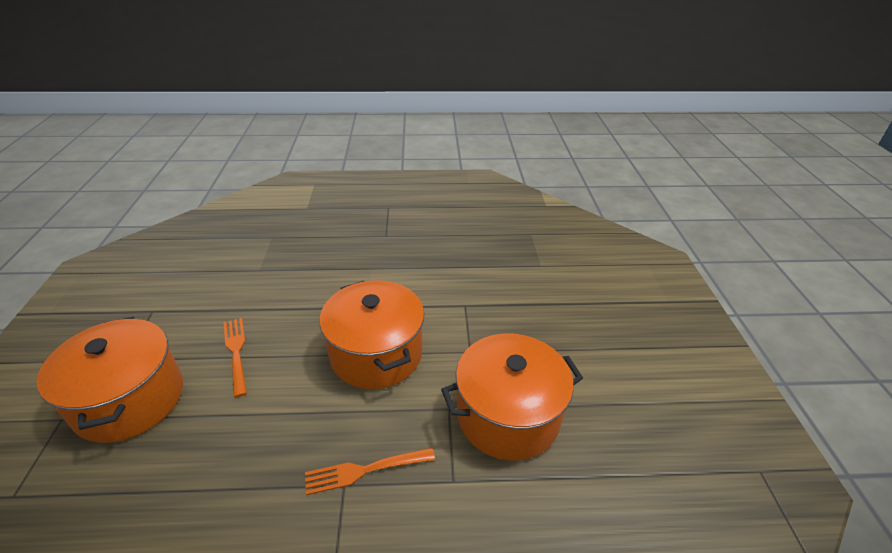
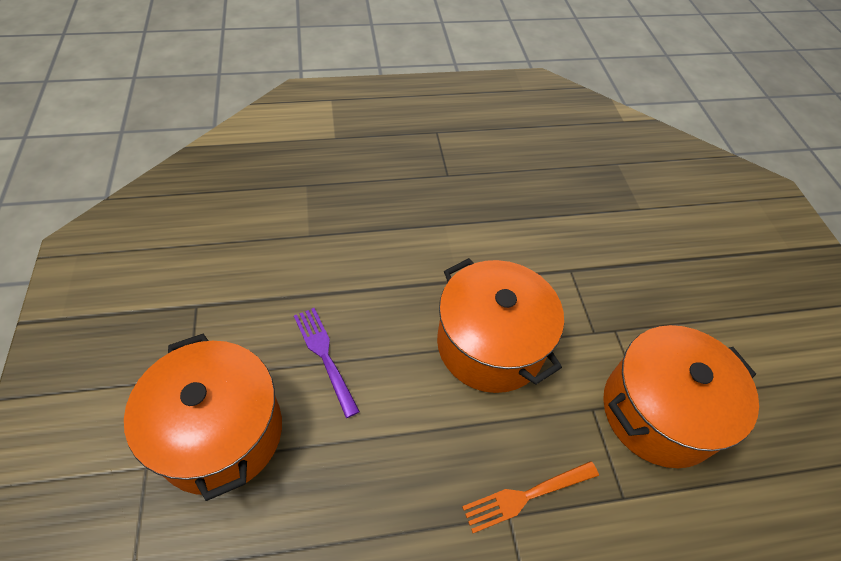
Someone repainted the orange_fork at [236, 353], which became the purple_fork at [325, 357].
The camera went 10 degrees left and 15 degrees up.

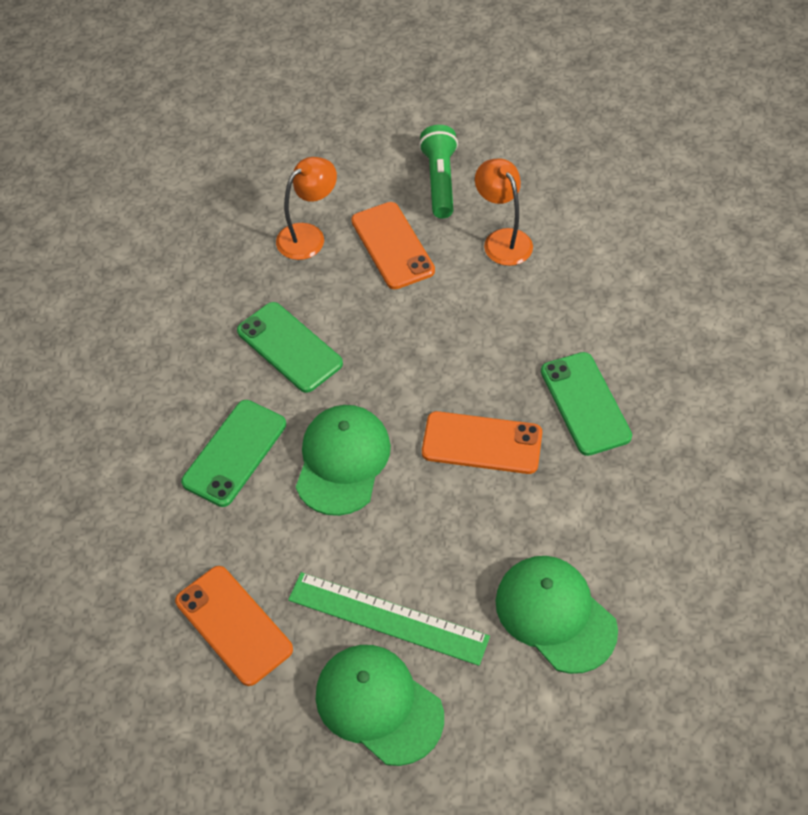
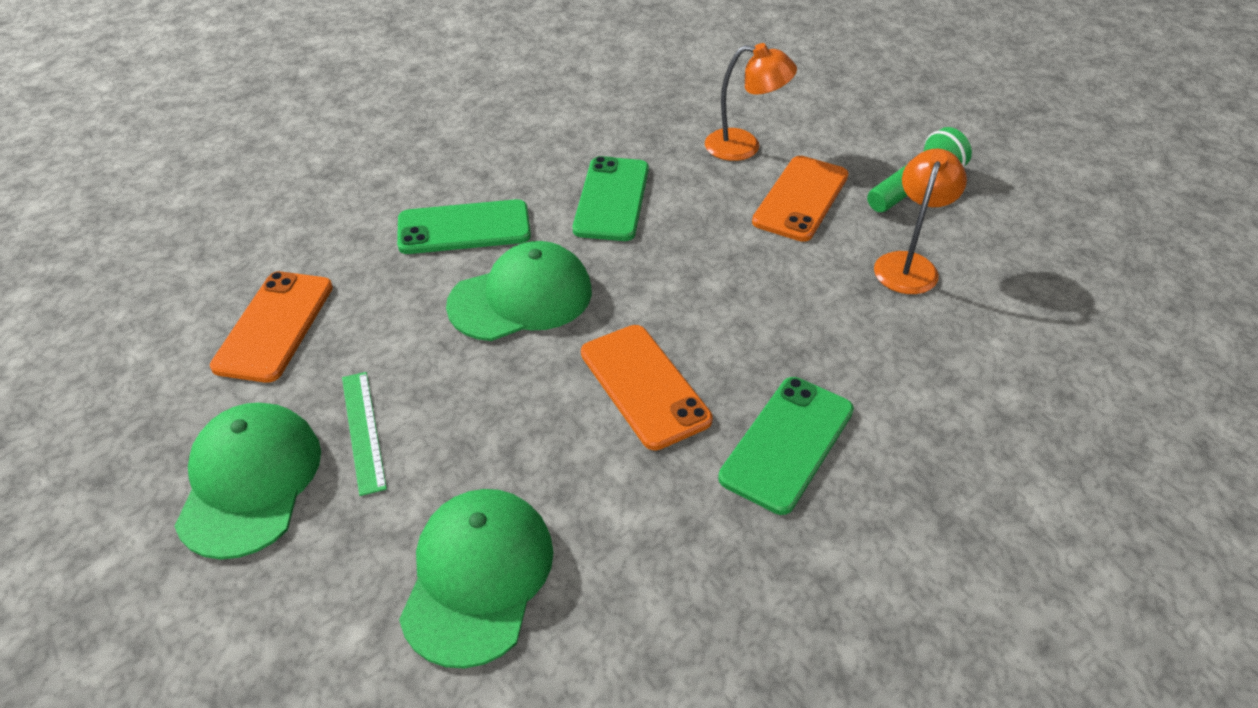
Someone scaled the green_ruler at [388, 618] by 0.61.
The camera went 50 degrees right and 10 degrees down.

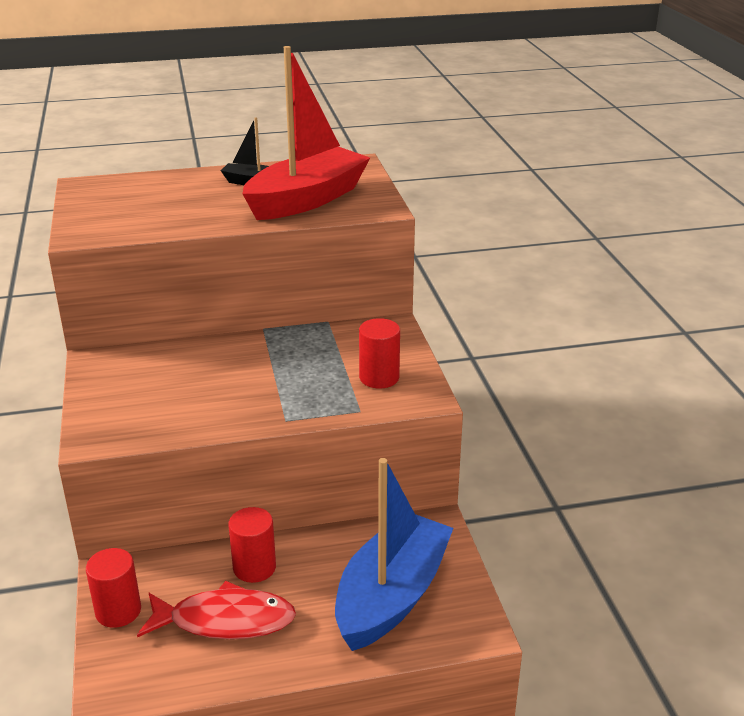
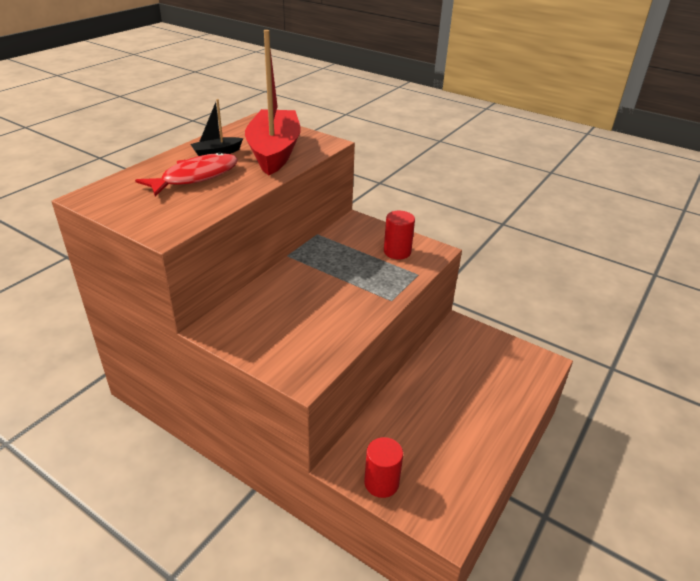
Someone carried the red_fish from [225, 620] to [195, 177].
Someone took away the red_cylinder at [254, 567].
Someone took away the blue_boat at [391, 596].
The camera went 45 degrees left and 5 degrees up.

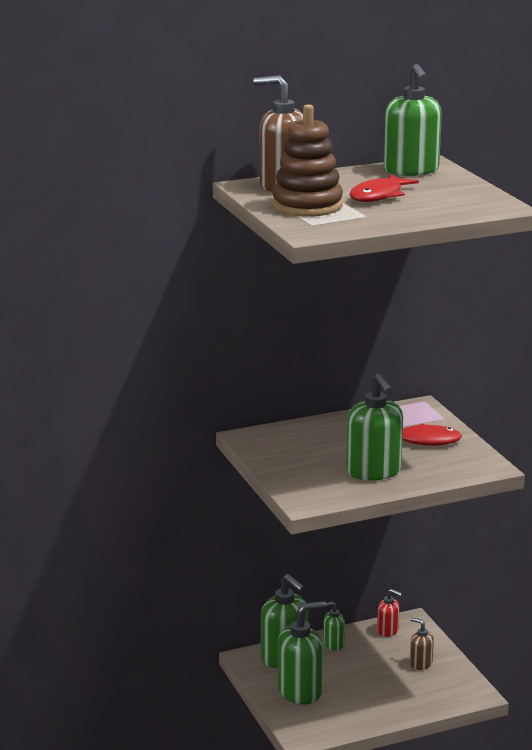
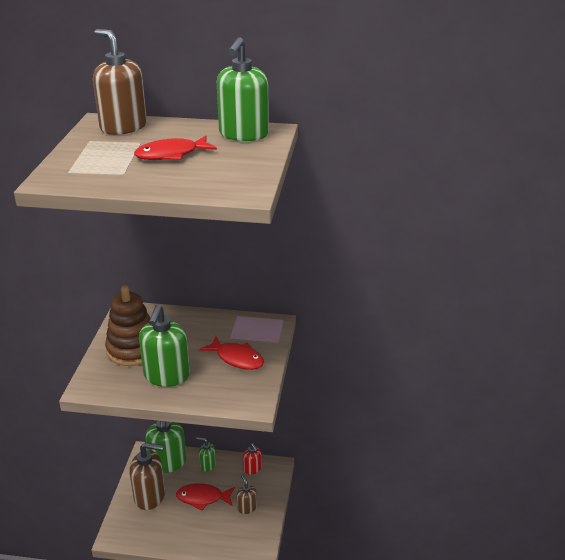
Someone carried the brown_stacking_toy from [307, 206] to [133, 349].
Someone repainted the green_soap_dispenser at [300, 691], which became the brown_soap_dispenser at [150, 496].
Someone put down the red_fish at [202, 498].
The camera went 30 degrees right and 10 degrees up.

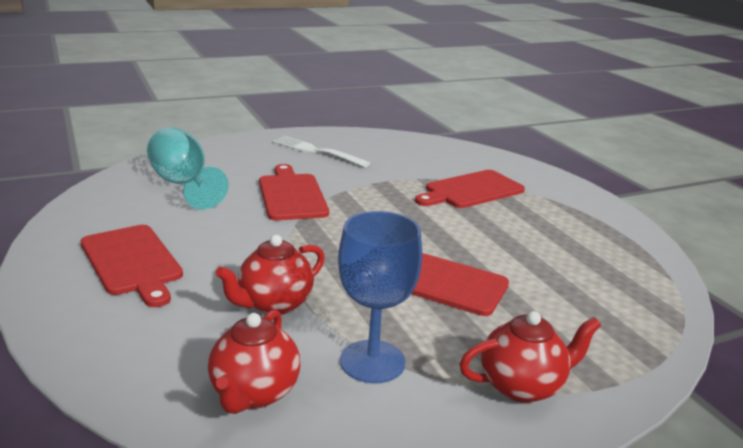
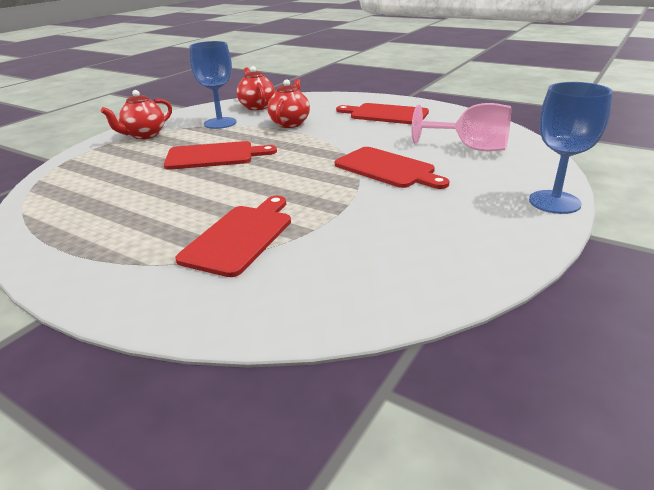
Someone repainted the turquoise_goblet at [183, 185], which became the pink_goblet at [470, 148].
Someone put down the blue_goblet at [554, 202].
Someone took away the white_fork at [316, 151].
The camera went 150 degrees right and 5 degrees up.

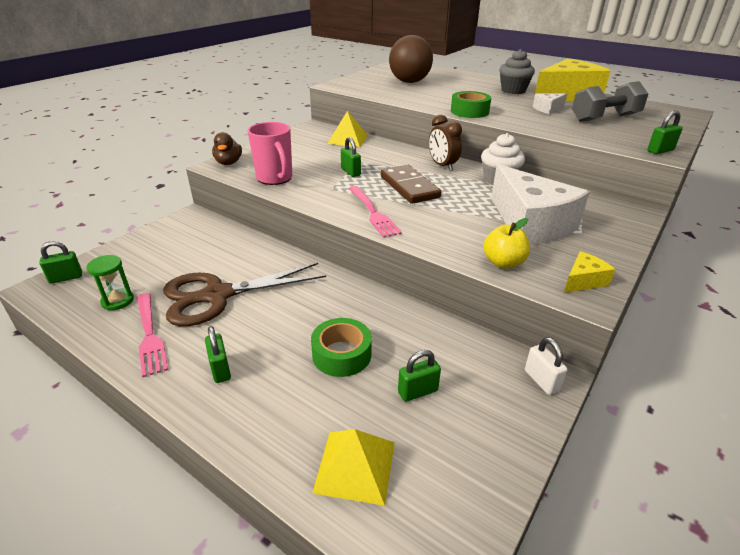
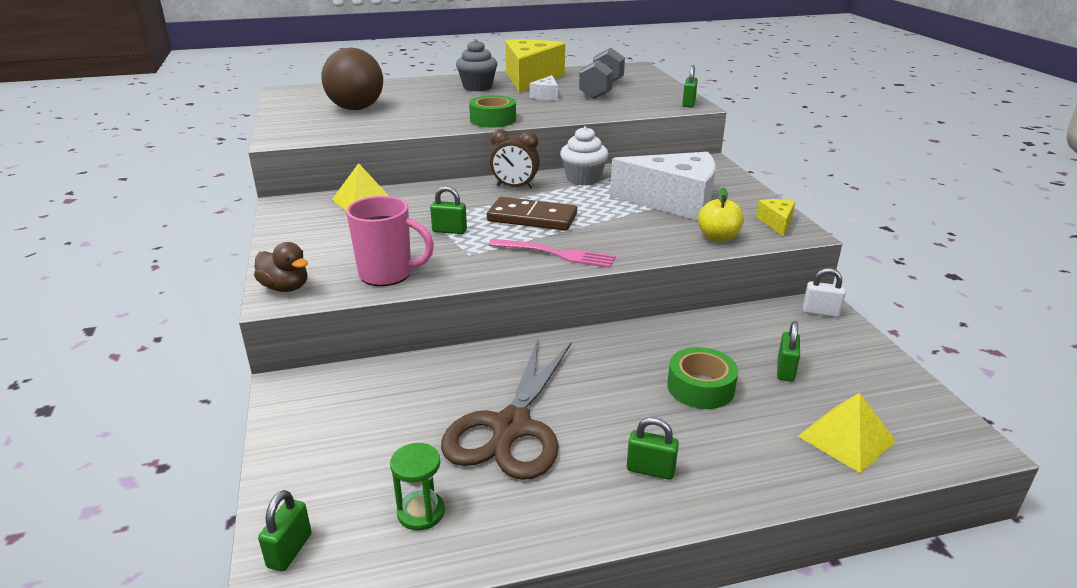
Someone took away the pink_fork at [149, 335].
The camera went 50 degrees left and 5 degrees down.

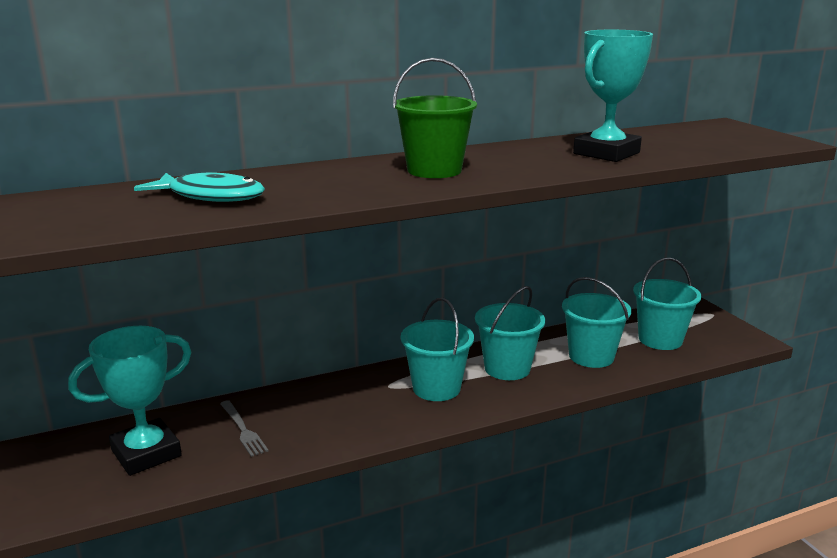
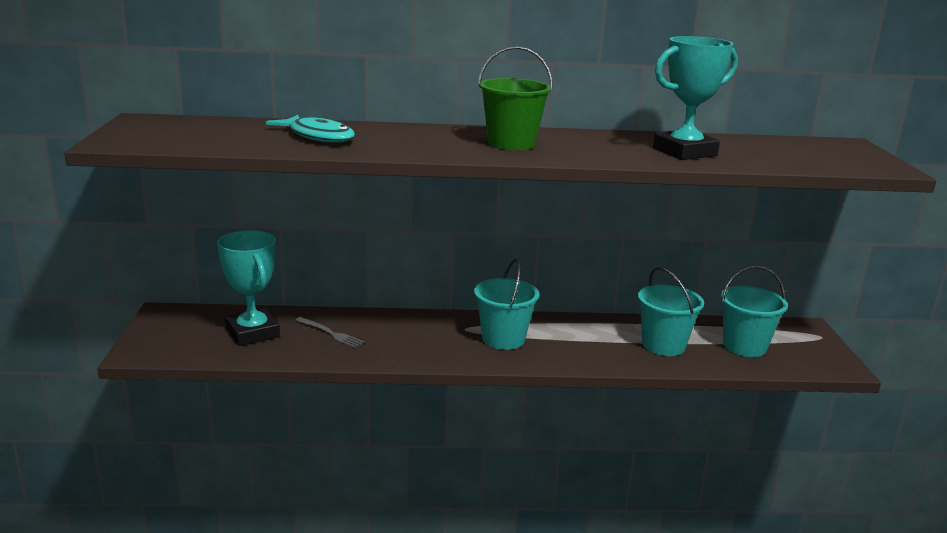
Someone rotated the turquoise_trophy at [146, 453] by 75 degrees clockwise.
Someone rotated the grey_fork at [242, 429] by 45 degrees counterclockwise.
Someone took away the turquoise_bucket at [507, 368].
The camera went 20 degrees right and 0 degrees up.

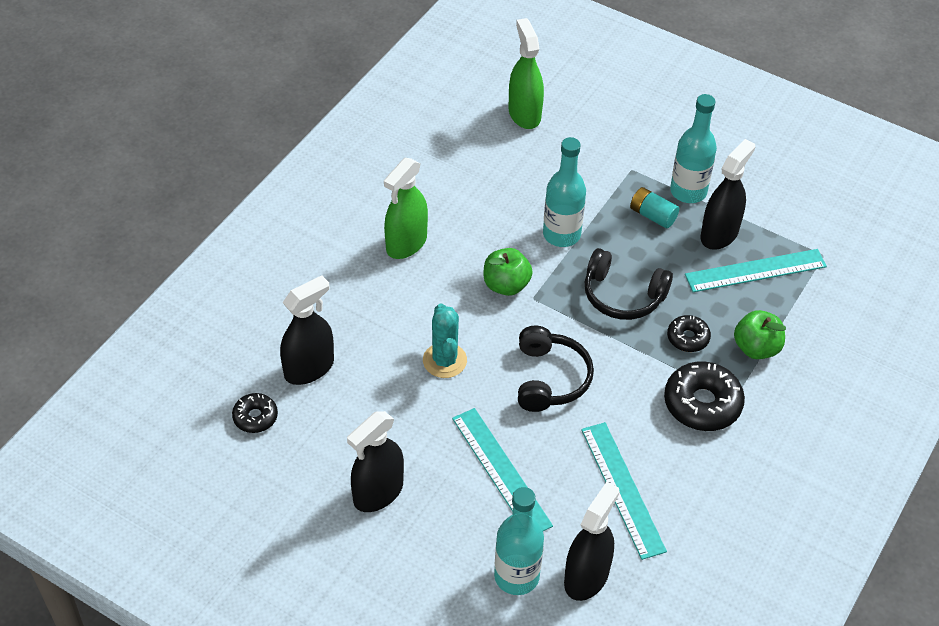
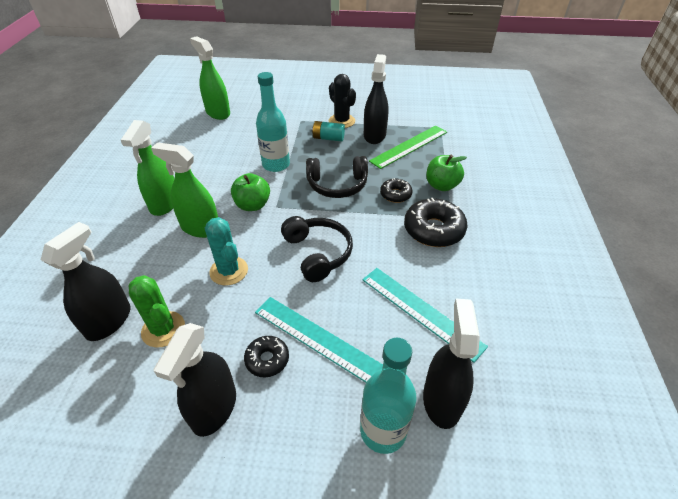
Someone put down the green_cactus at [163, 329].
Someone put down the green_spray_bottle at [200, 228].
Someone carried the black_donut from [255, 417] to [267, 359].
Someone swapped the turquoise_bottle at [688, 191] for the black_cactus at [341, 121].
Someone repainted the turquoise_ruler at [755, 270], which became the green_ruler at [409, 146].
The camera went 25 degrees left and 5 degrees down.

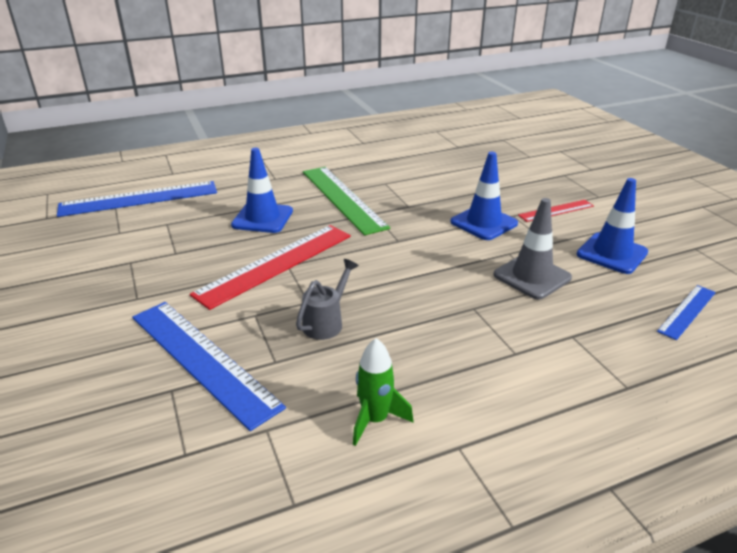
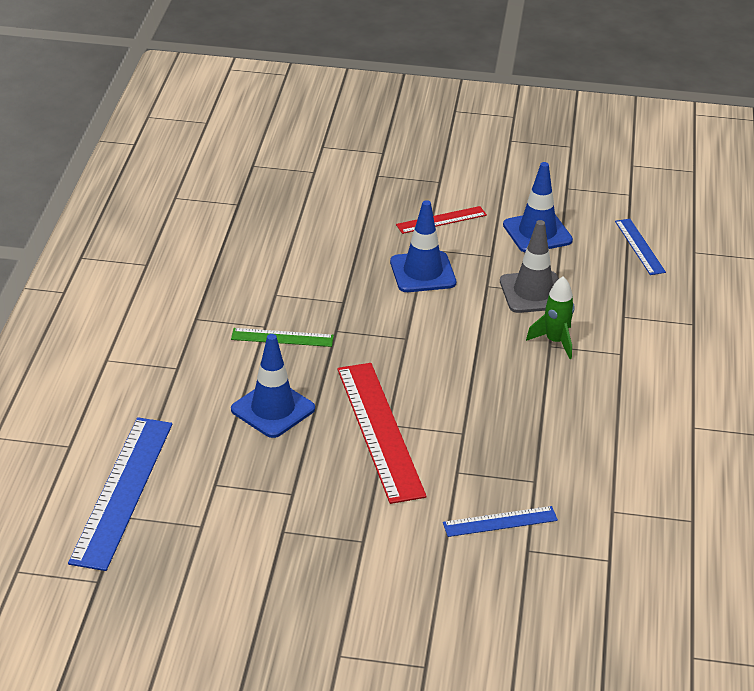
Someone scaled the green_ruler at [342, 198] by 0.53.
Someone rotated the red_ruler at [556, 210] by 60 degrees clockwise.
Someone scaled the blue_ruler at [202, 359] by 0.53.
Someone carried the green_rocket from [375, 420] to [555, 341].
Someone took away the grey_watering_can at [327, 322].
The camera went 60 degrees left and 5 degrees up.

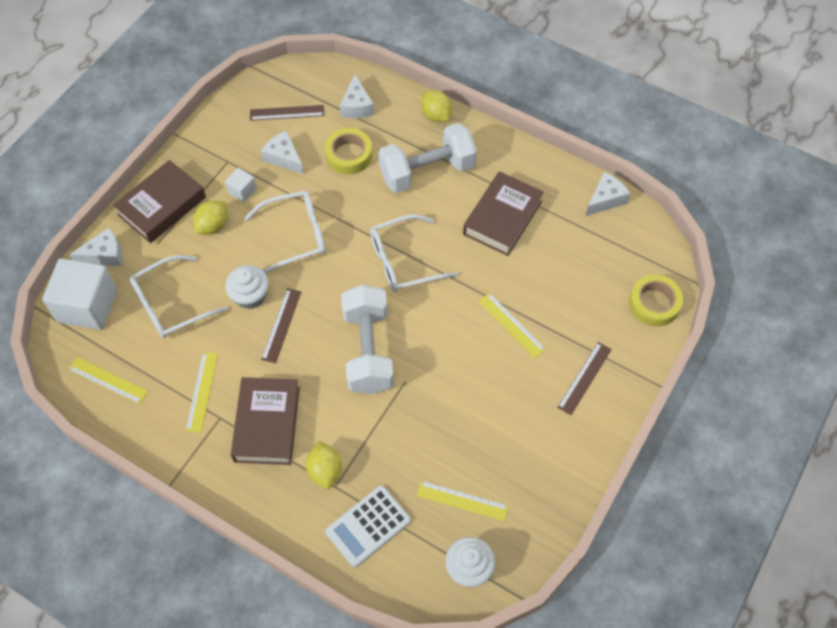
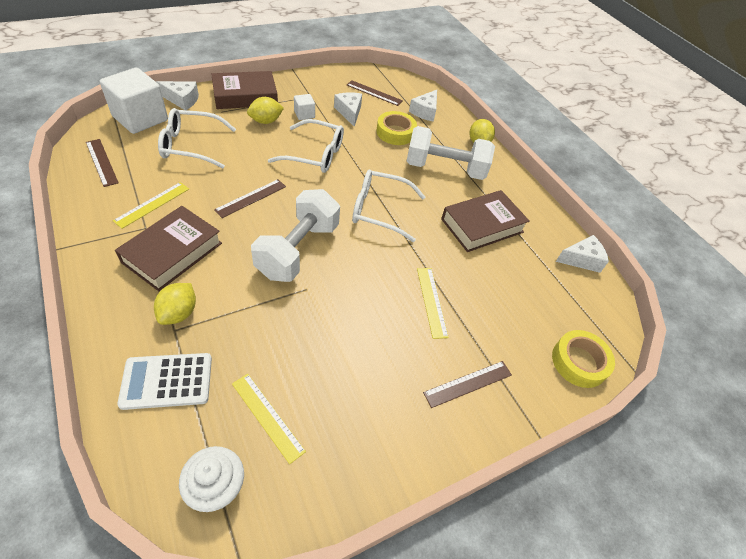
Someone repainted the yellow_ruler at [108, 380], which became the brown_ruler at [101, 162].
Someone took away the white_cupcake at [250, 296].
The camera went 25 degrees right and 10 degrees down.

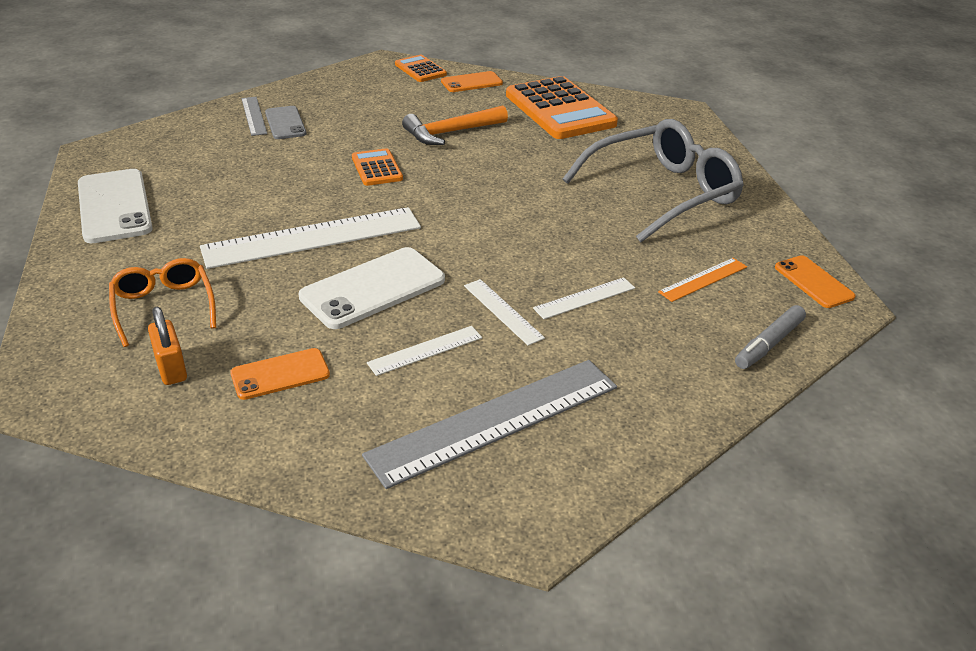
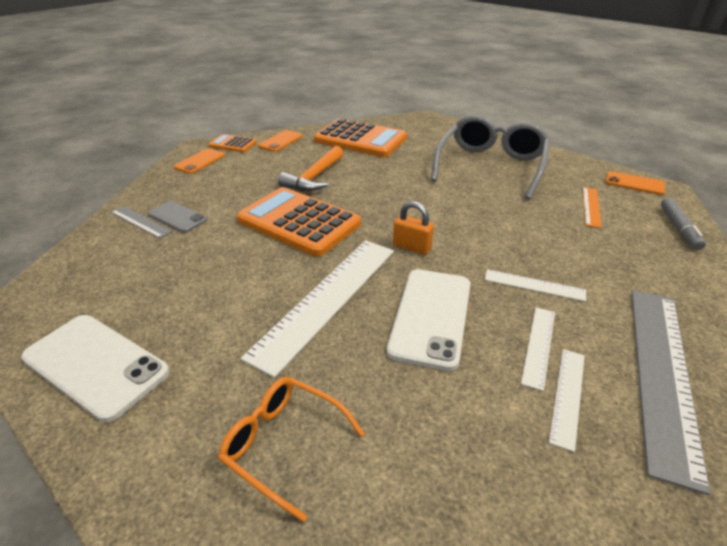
Someone carried the orange_phone from [280, 374] to [200, 161].
Someone scaled the orange_calculator at [377, 168] by 2.02.
Someone carried the orange_padlock from [171, 368] to [412, 247].
Someone carried the white_ruler from [585, 298] to [568, 396].
The camera went 35 degrees left and 0 degrees up.

